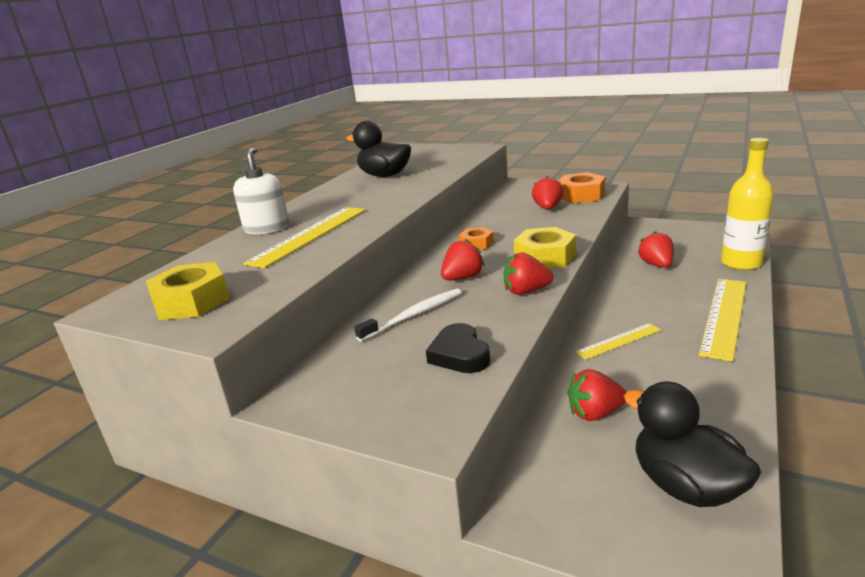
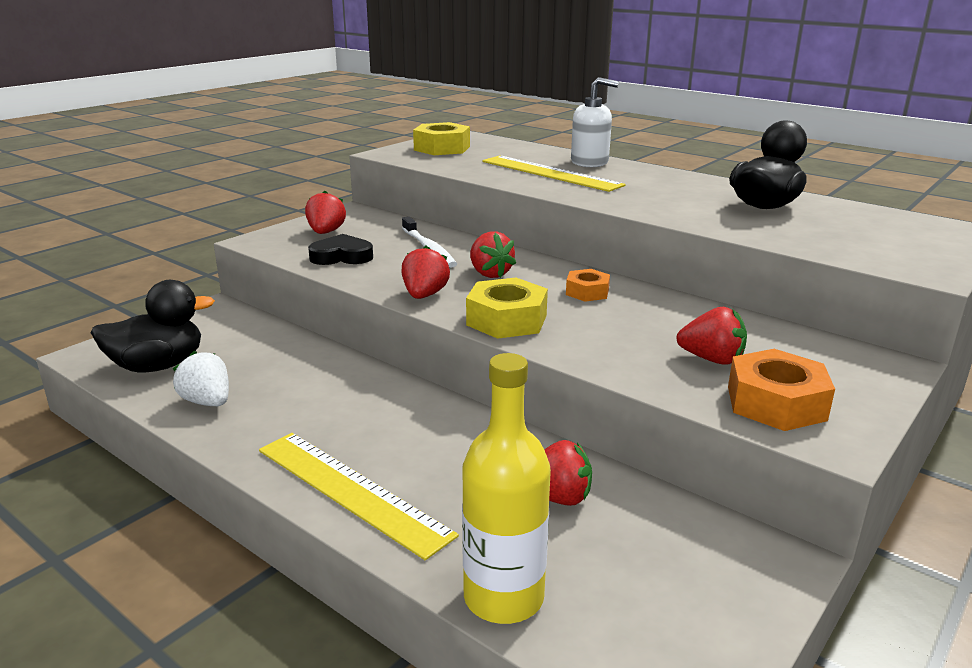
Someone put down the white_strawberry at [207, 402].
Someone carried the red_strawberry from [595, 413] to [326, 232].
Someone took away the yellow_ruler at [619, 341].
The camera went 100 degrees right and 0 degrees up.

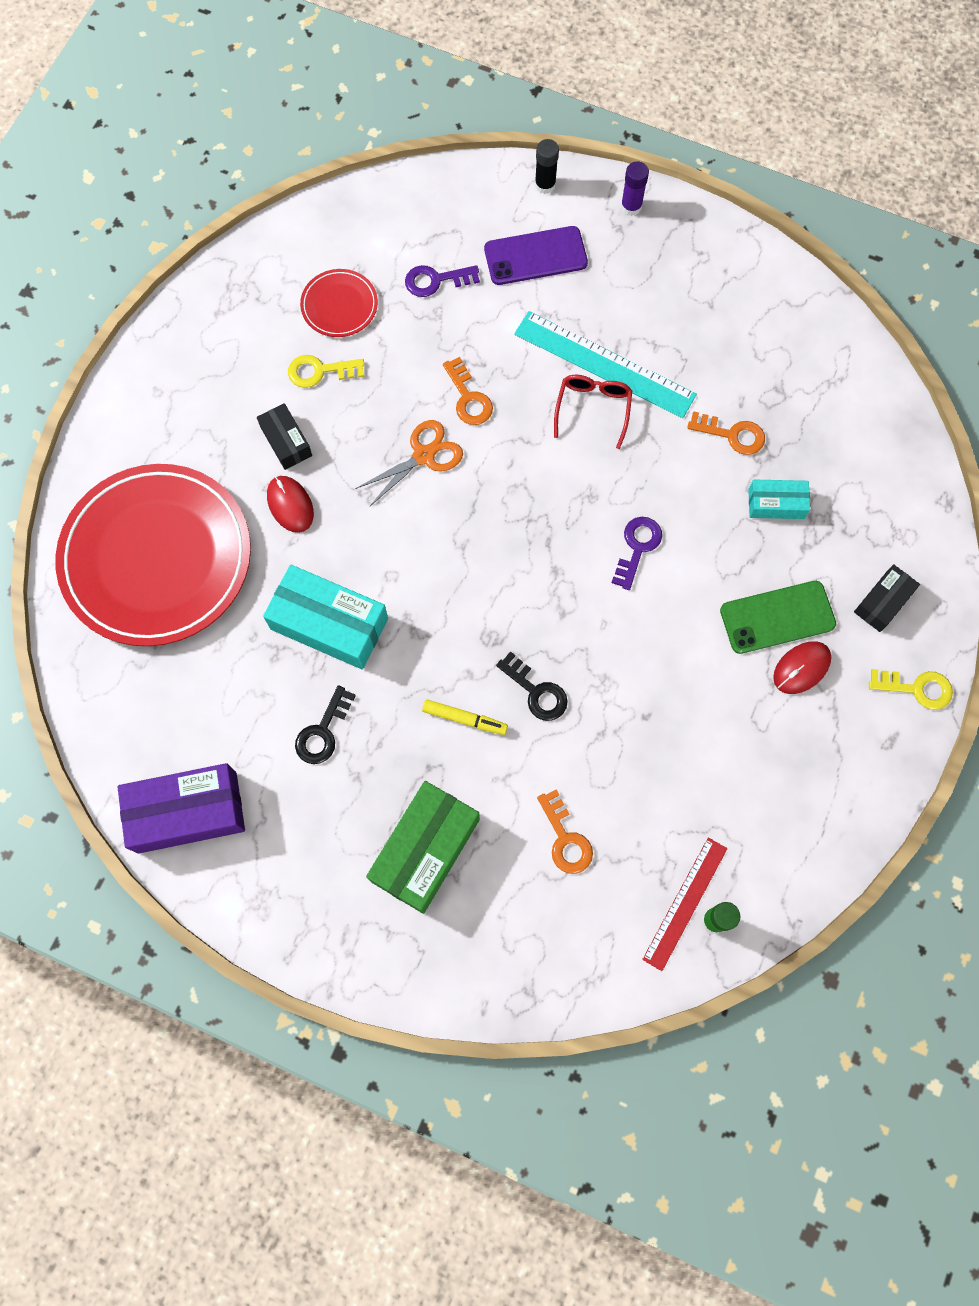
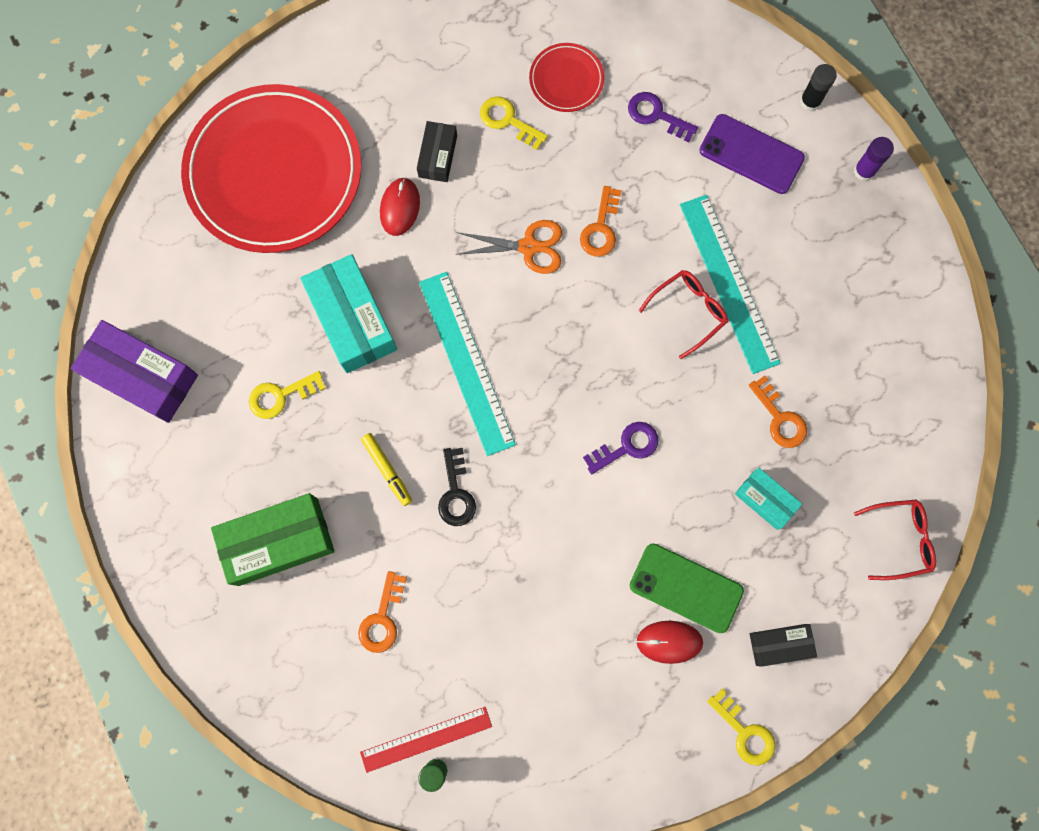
Someone repainted the black_key at [323, 732], which became the yellow_key at [280, 396].
Someone put down the turquoise_ruler at [466, 362].
Someone put down the red_glasses at [900, 539].
The camera went 40 degrees right and 5 degrees up.

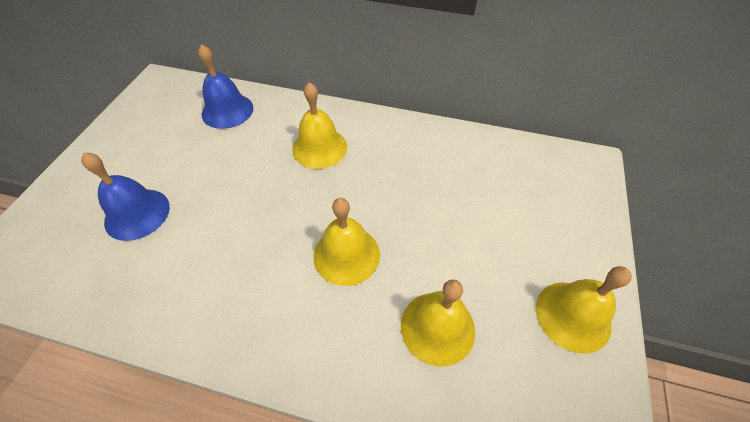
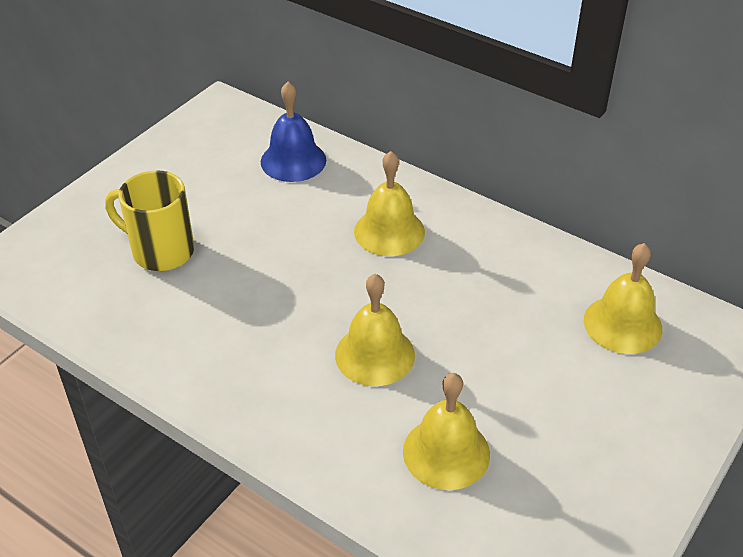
Someone swapped the blue_bell at [137, 214] for the yellow_mug at [161, 251].
Someone carried the yellow_bell from [573, 316] to [622, 324].
The camera went 20 degrees right and 10 degrees down.

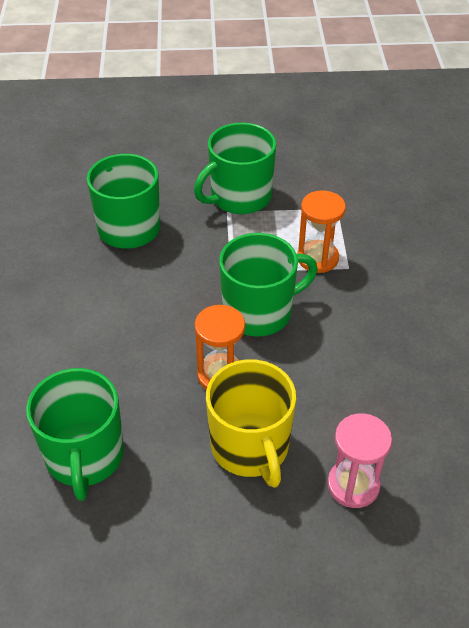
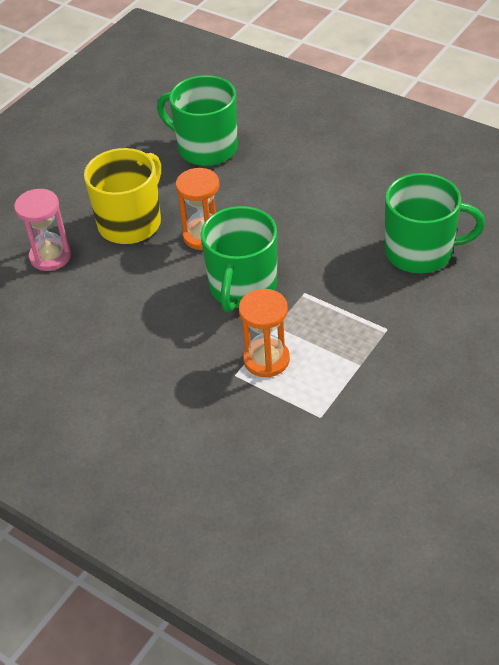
Someone rotated the yellow_mug at [250, 447] by 105 degrees clockwise.
Someone took away the green_mug at [239, 197].
The camera went 130 degrees right and 0 degrees up.

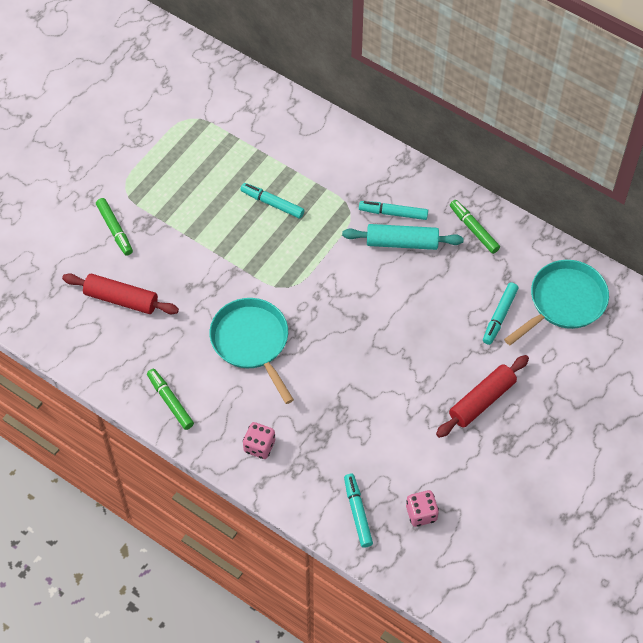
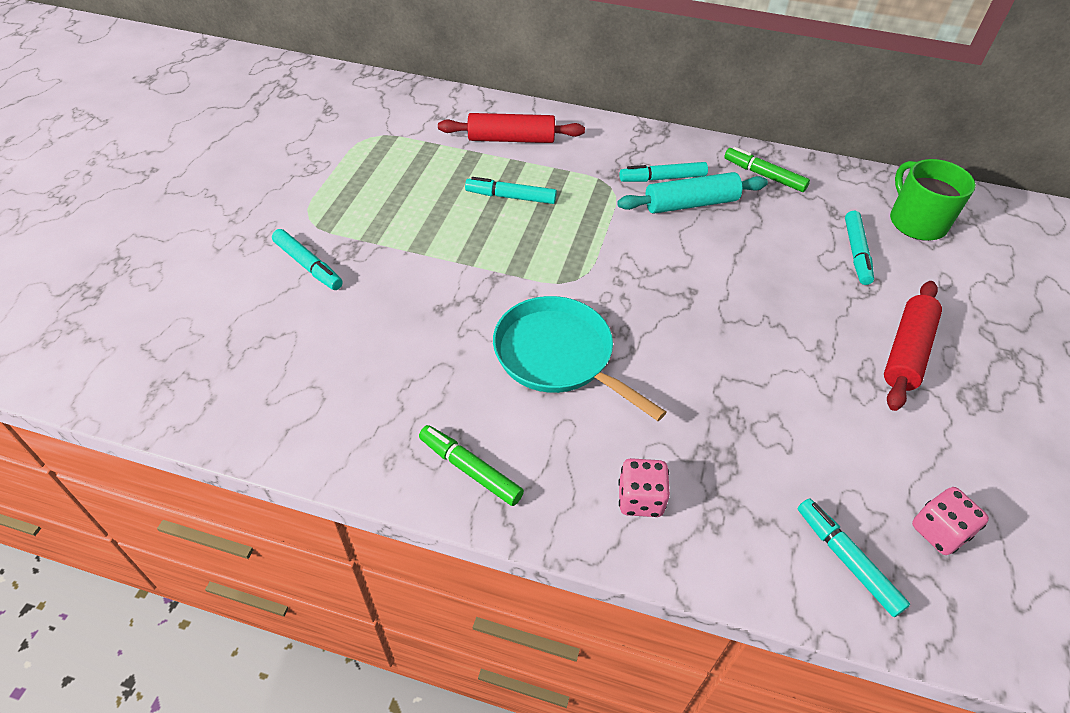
Someone repainted the green_marker at [115, 230], which became the turquoise_marker at [308, 265].
Someone carried the red_rolling_pin from [121, 299] to [511, 139].
Someone swapped the turquoise_pan at [564, 301] for the green_mug at [916, 222].
The camera went 20 degrees left and 10 degrees down.

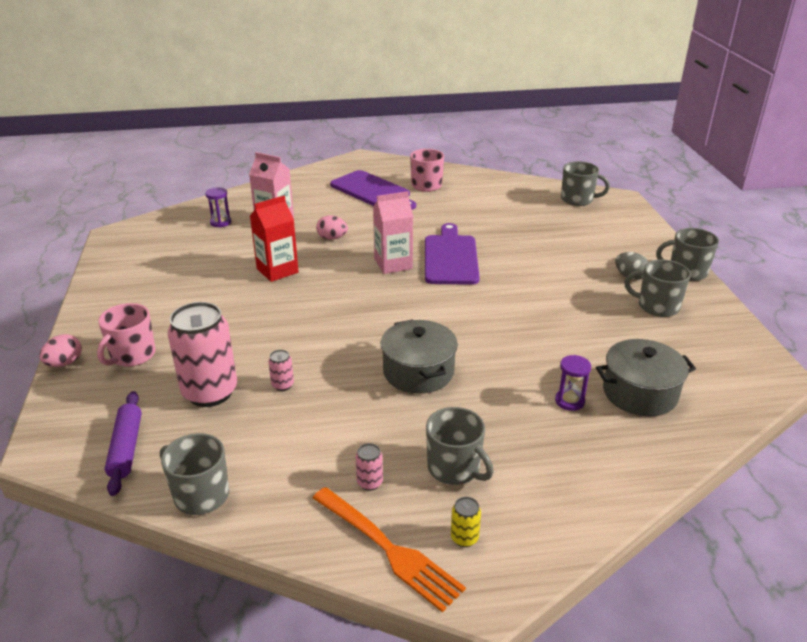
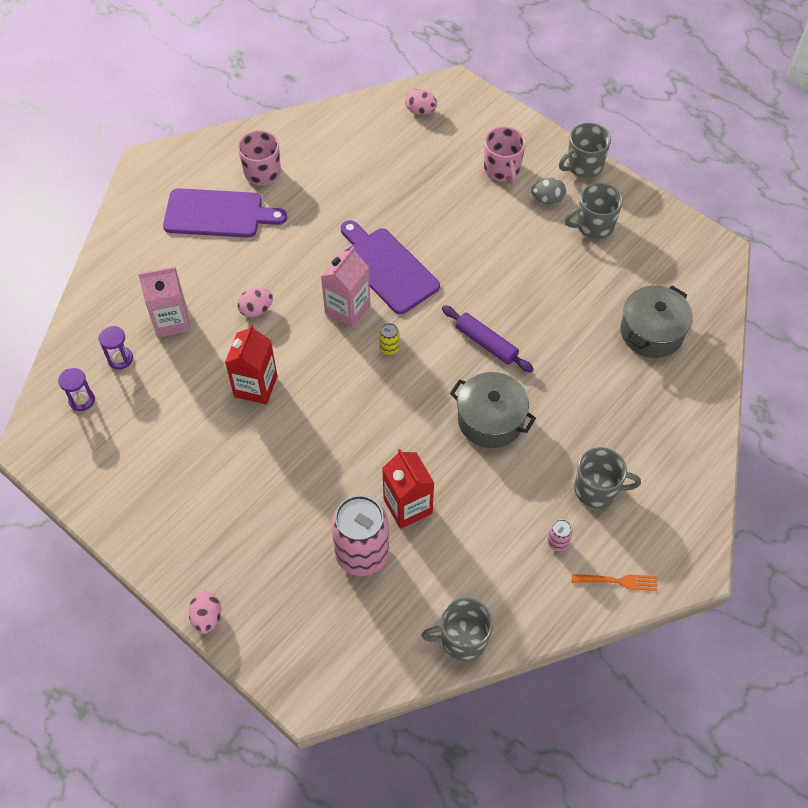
Someone carried the purple_hourglass from [569, 401] to [82, 400].
Someone carried the yellow_can from [464, 538] to [389, 348].
Someone swapped the pink_can at [282, 385] for the red_carton at [407, 506].
Someone swapped the grey_mug at [577, 199] for the pink_egg at [420, 111].
Someone carried the purple_rolling_pin from [126, 448] to [486, 343].
Someone carried the pink_mug from [132, 355] to [502, 170].
Someone scaled the orange_fork at [388, 549] by 0.58.
The camera went 40 degrees left and 25 degrees up.

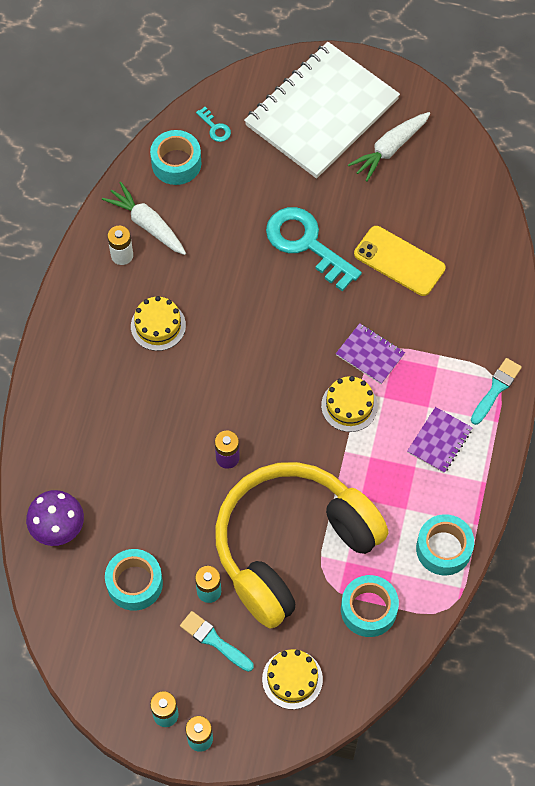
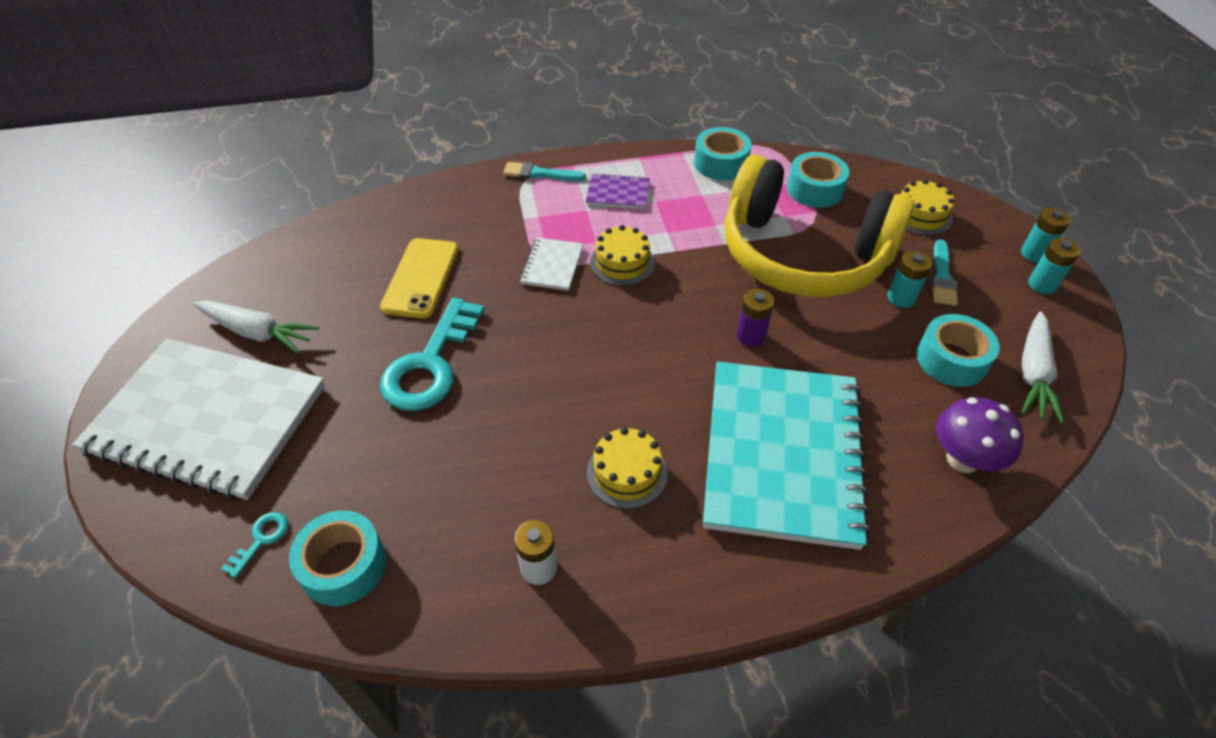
Someone repainted the purple_notebook at [370, 354], which became the white_notebook at [552, 265].
Someone put down the turquoise_notebook at [782, 454].
Someone carried the white_carrot from [147, 224] to [1033, 374].
The camera went 115 degrees left and 15 degrees down.

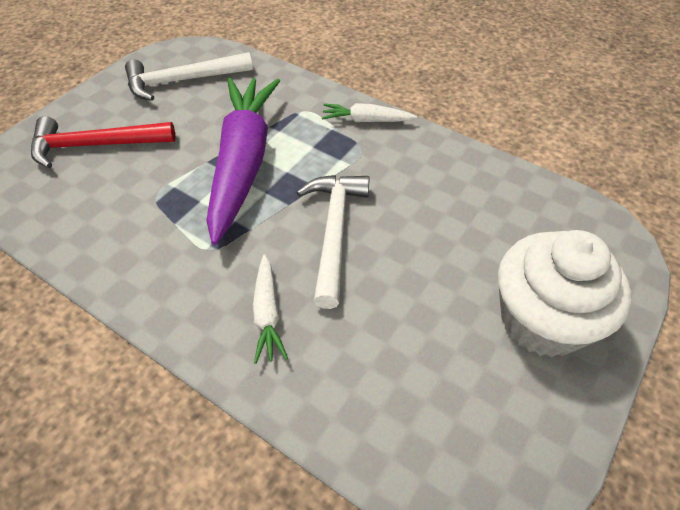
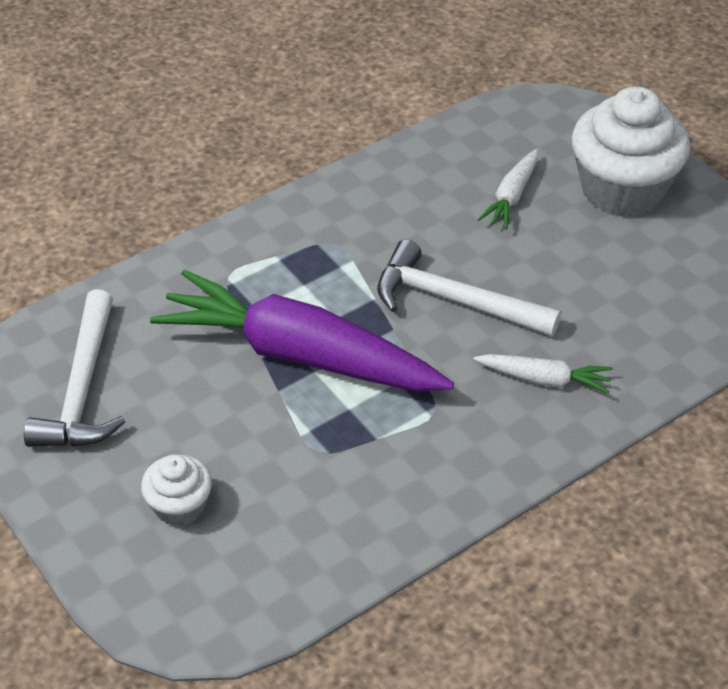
Someone swapped the red_hammer at [95, 145] for the white_cupcake at [180, 506].
Someone carried the white_carrot from [366, 120] to [511, 196].
The camera went 70 degrees left and 5 degrees down.

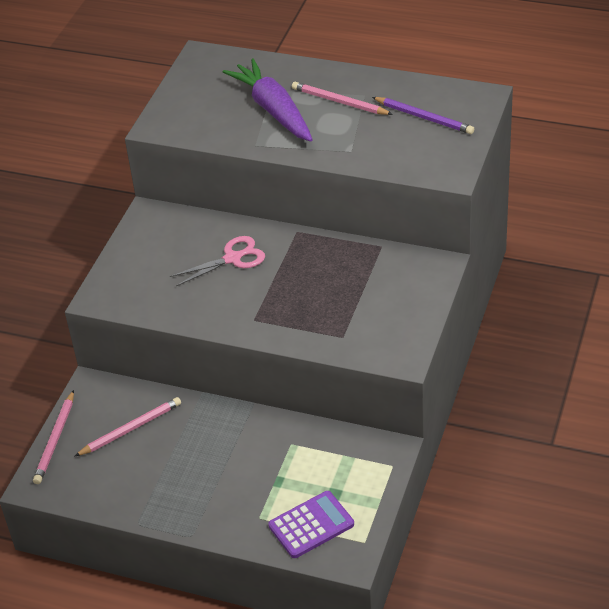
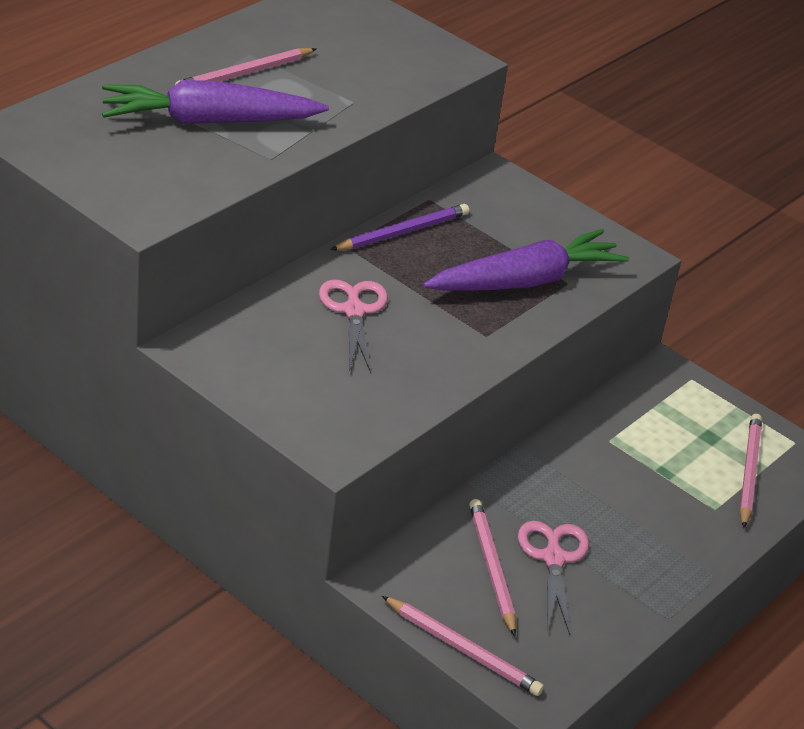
Someone carried the purple_pencil from [424, 117] to [402, 232].
Someone put down the purple_carrot at [525, 281].
Someone put down the pink_scissors at [553, 558].
Someone swapped the purple_calculator at [311, 525] for the pink_pencil at [749, 472].
The camera went 75 degrees left and 5 degrees down.

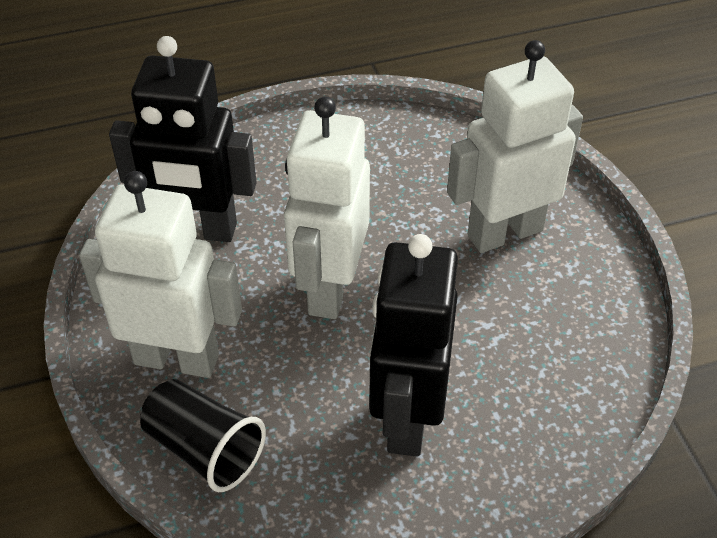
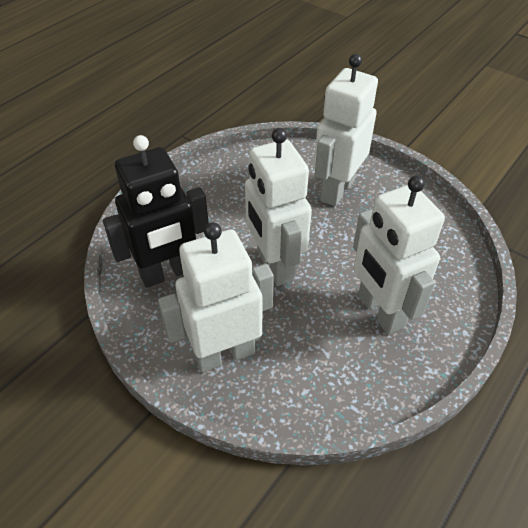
Someone repainted the black_robot at [406, 419], which became the white_robot at [380, 311].
Someone took away the black_cup at [204, 449].
The camera went 35 degrees left and 0 degrees up.

